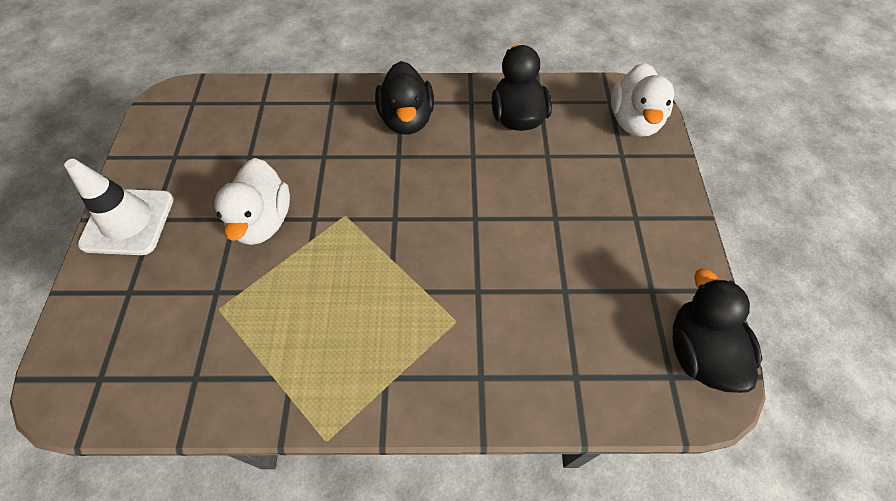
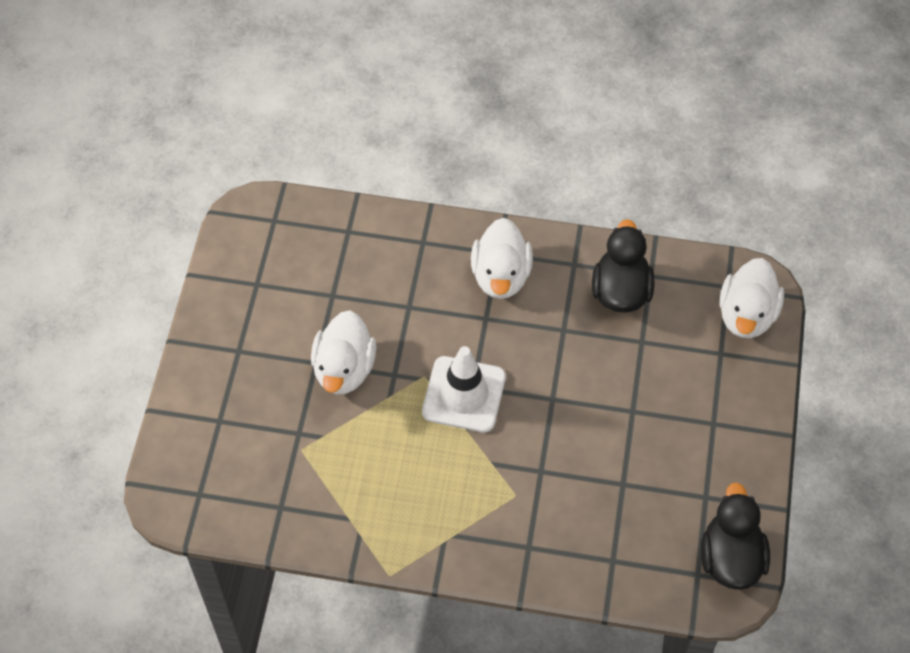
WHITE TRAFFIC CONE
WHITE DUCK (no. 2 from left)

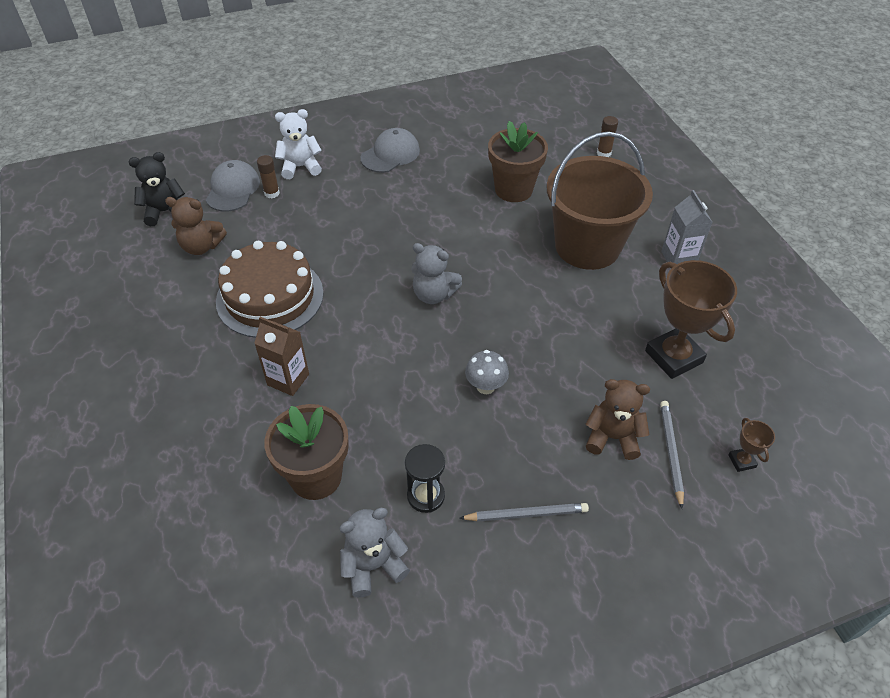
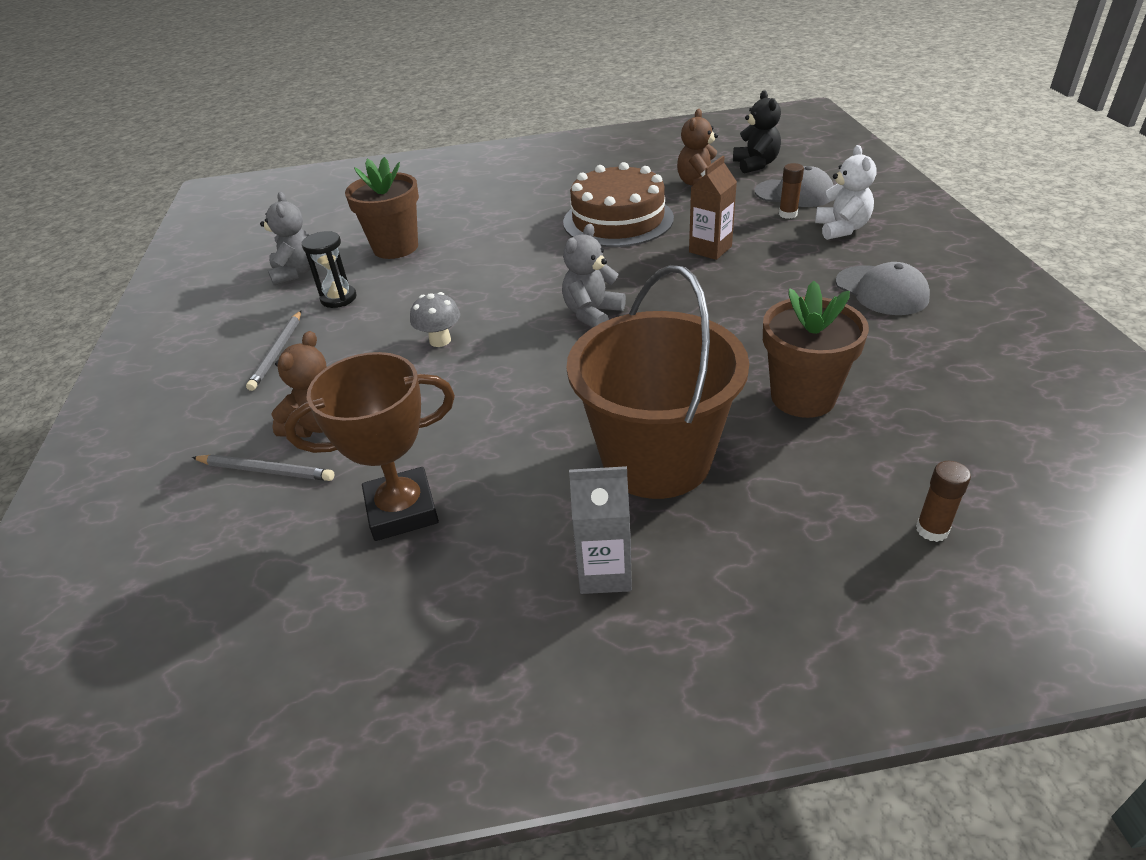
BROWN CARTON
BROWN TROPHY (no. 2 from left in the first image)

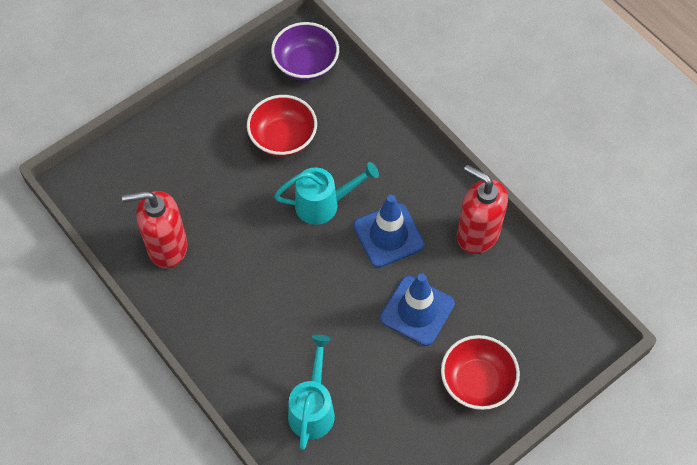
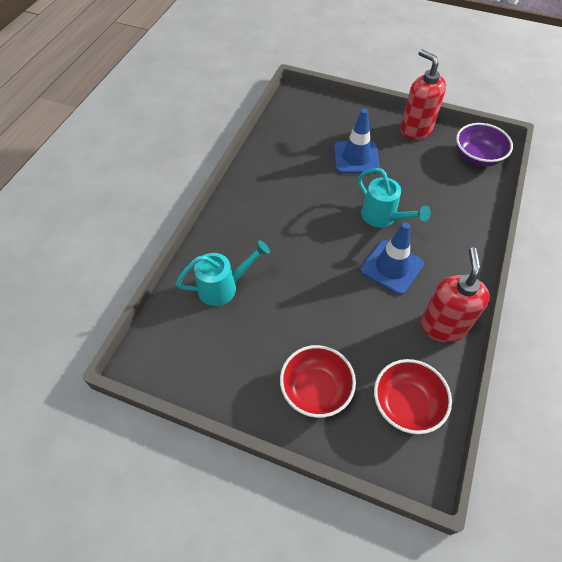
RED SOAP DISPENSER (no. 1 from left)
RED BOWL (no. 2 from left)
BLUE TRAFFIC CONE (no. 1 from left)

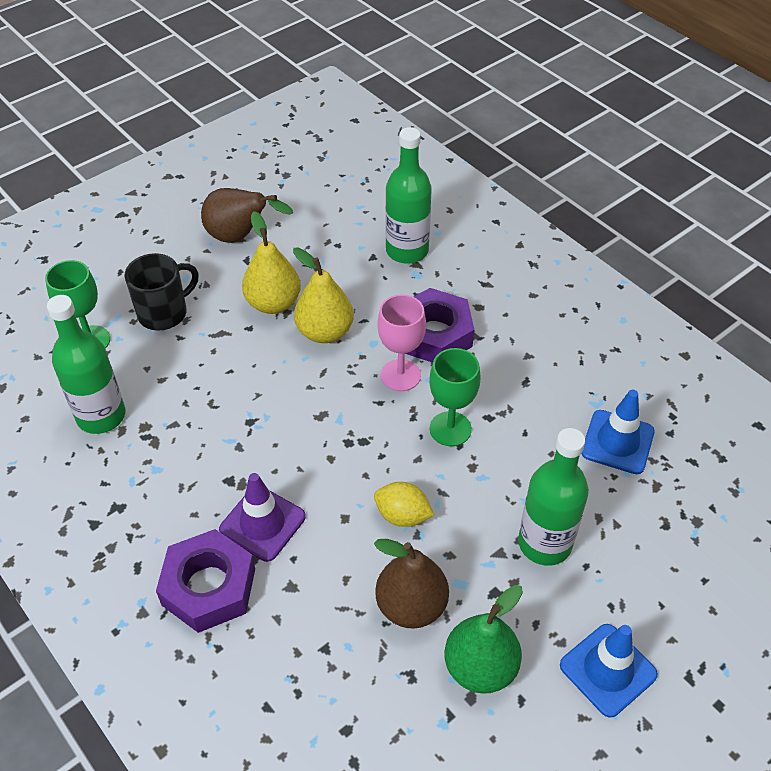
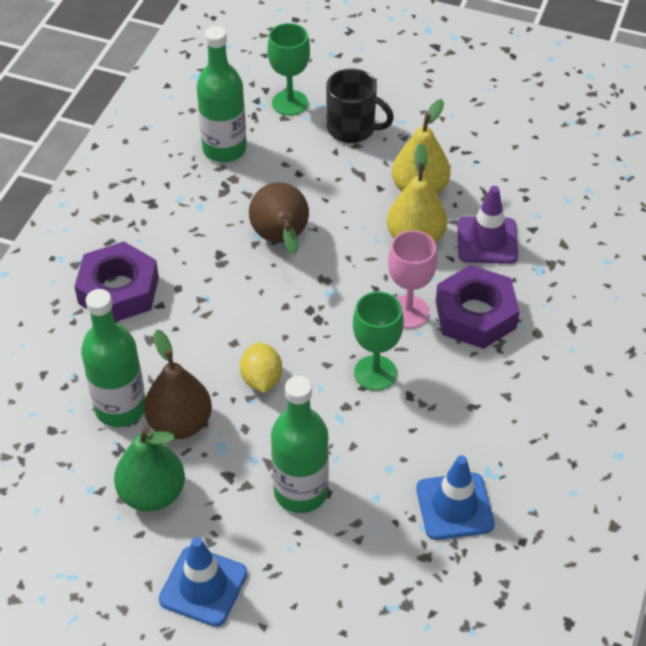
BROWN PEAR (no. 2 from left)
PURPLE TRAFFIC CONE
GREEN BOTTLE (no. 1 from left)

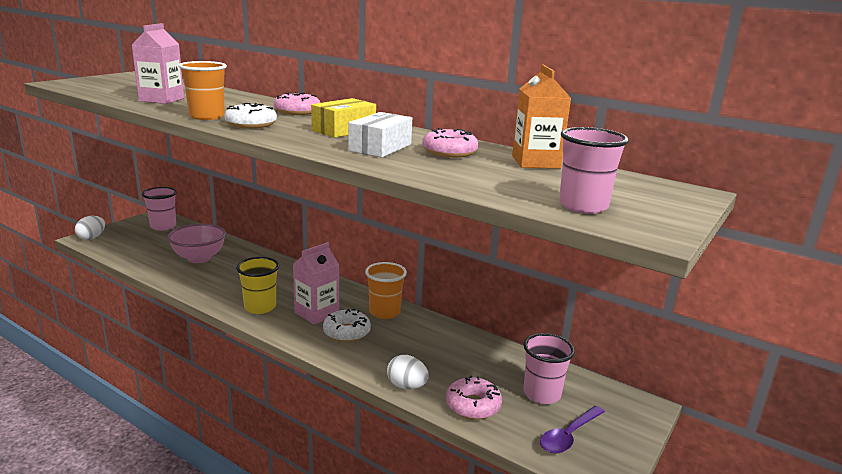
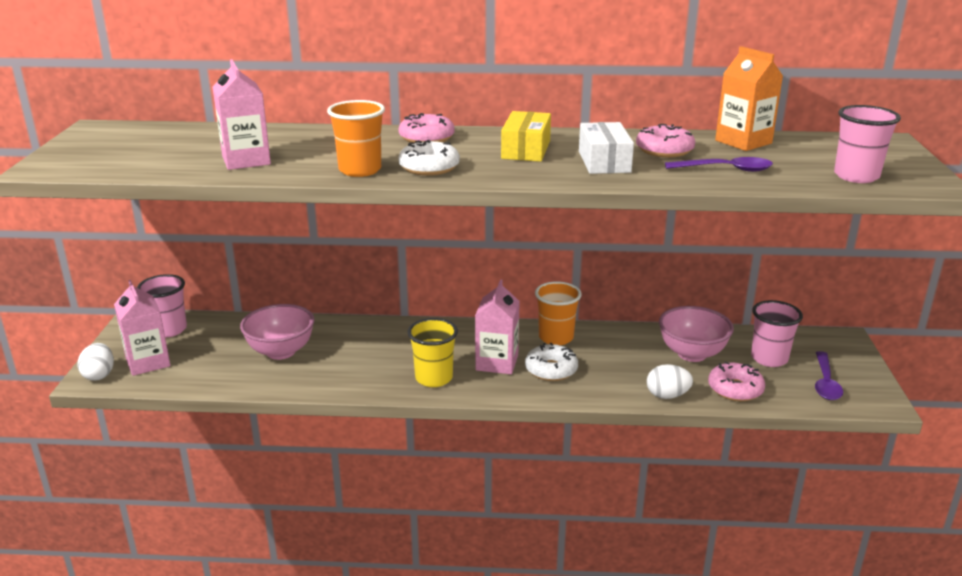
PINK CARTON (no. 1 from left)
PINK BOWL (no. 2 from left)
PURPLE SPOON (no. 1 from left)

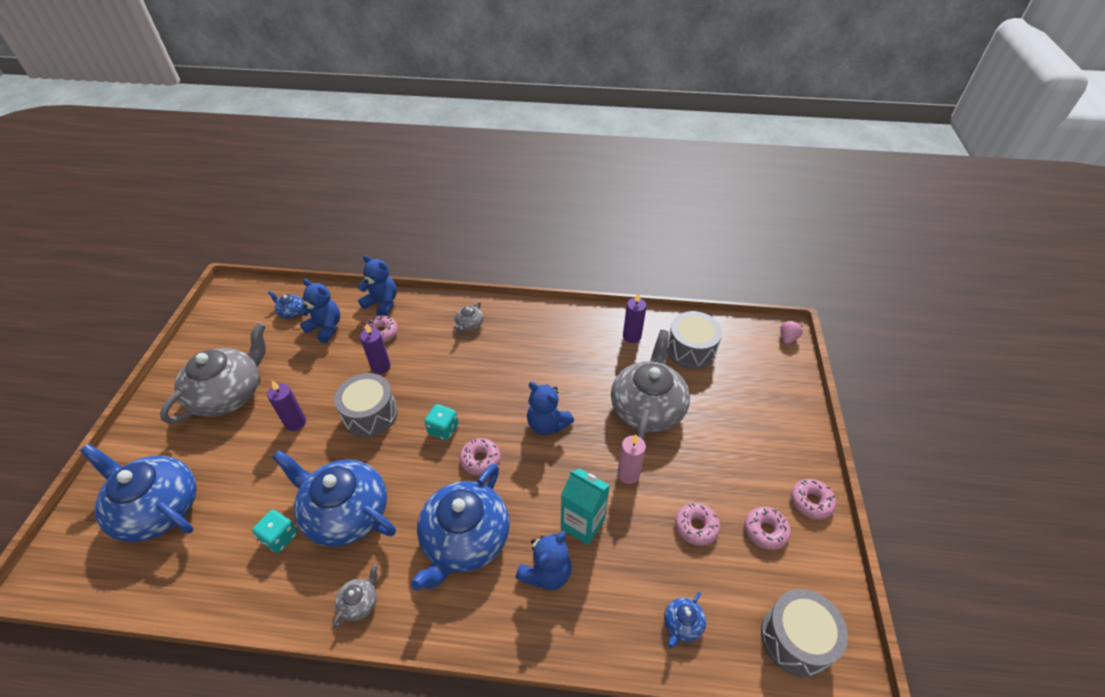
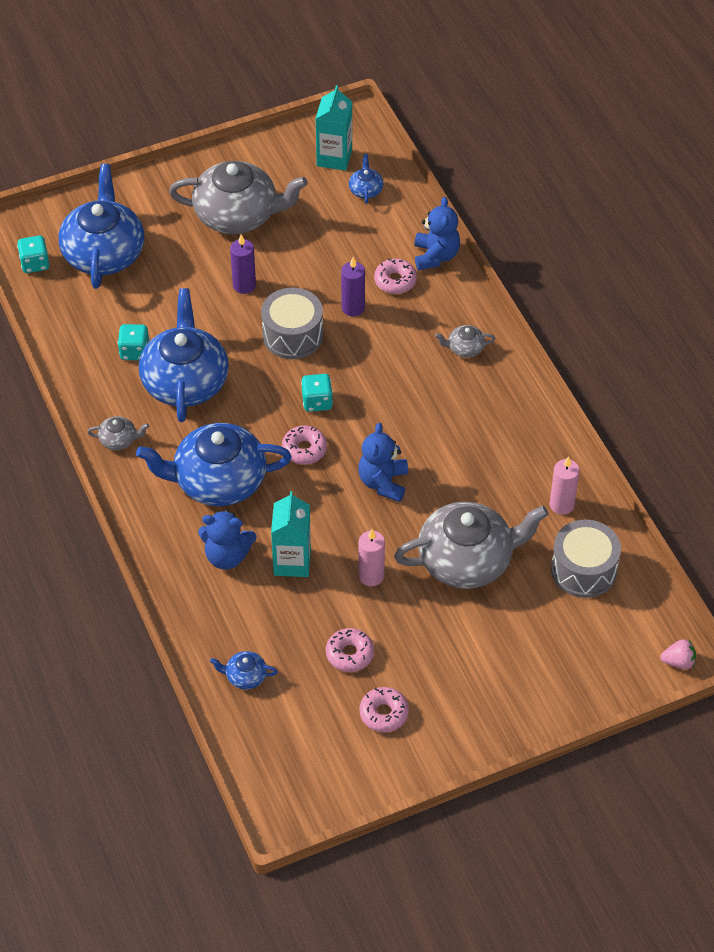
BLUE TEDDY BEAR (no. 1 from left in the first image)
PINK CANDLE (no. 2 from left)
GREY DRUM (no. 3 from left in the first image)
PINK DONUT (no. 5 from left in the first image)
TURQUOISE DICE (no. 1 from left)
TURQUOISE CARTON (no. 2 from left)

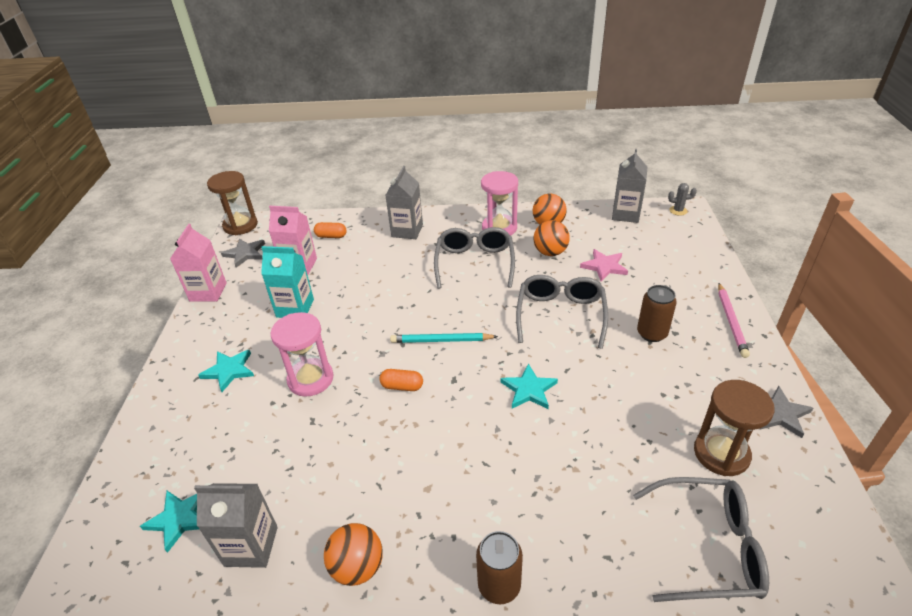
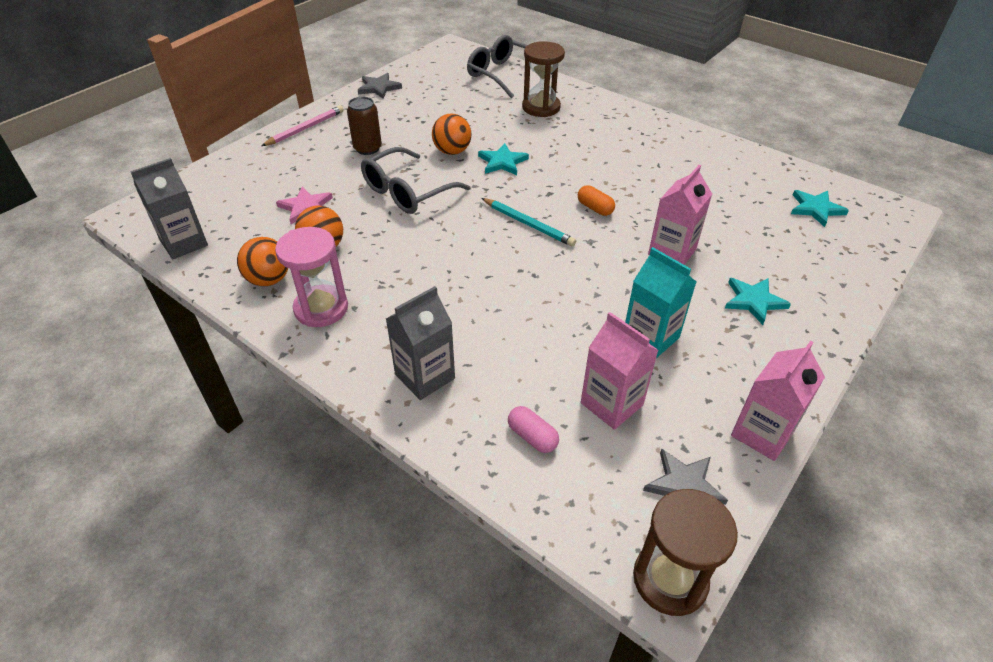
GREY CARTON (no. 1 from left in the first image)
PINK CARTON (no. 2 from left)
PINK CAPSULE
ORANGE BALL (no. 3 from left)
GREY GLASSES (no. 1 from left in the first image)
BROWN CAN (no. 1 from left in the first image)
GREY CACTUS
BROWN HOURGLASS (no. 1 from left)

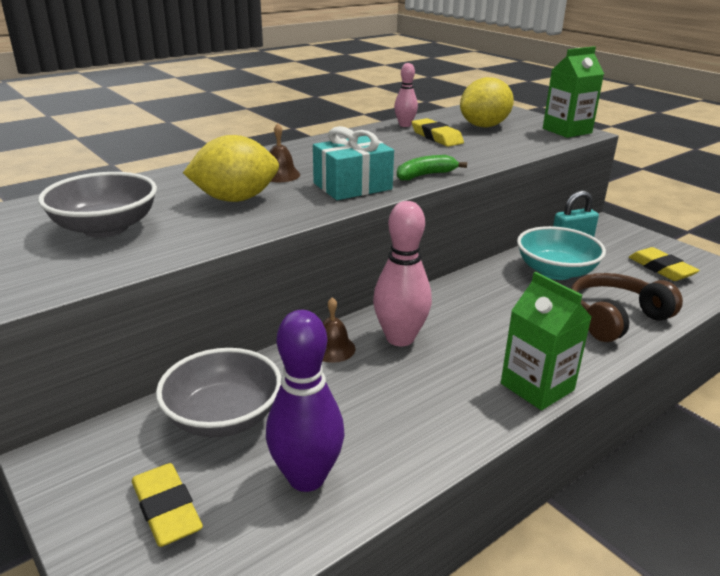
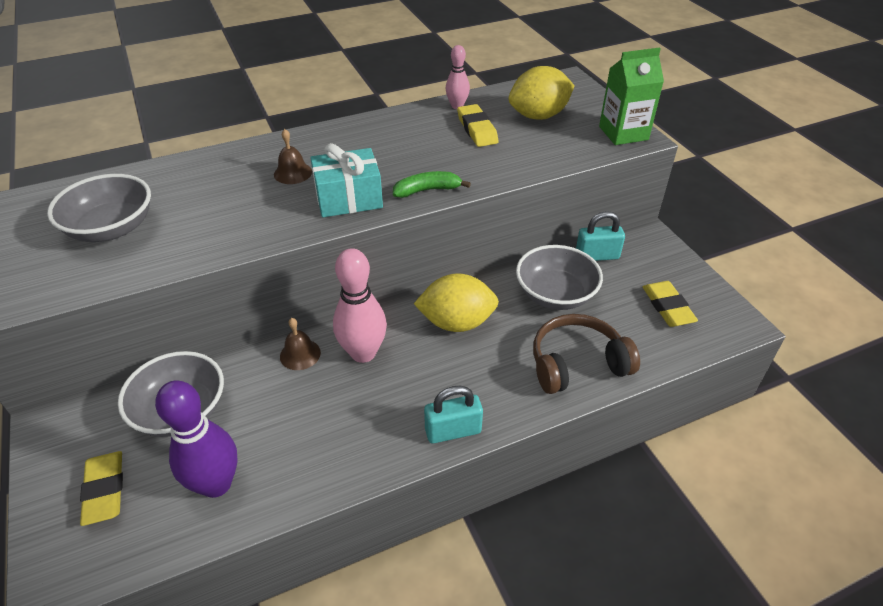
YELLOW LEMON (no. 1 from left)
TURQUOISE PADLOCK (no. 1 from left)
GREY BOWL (no. 3 from left)

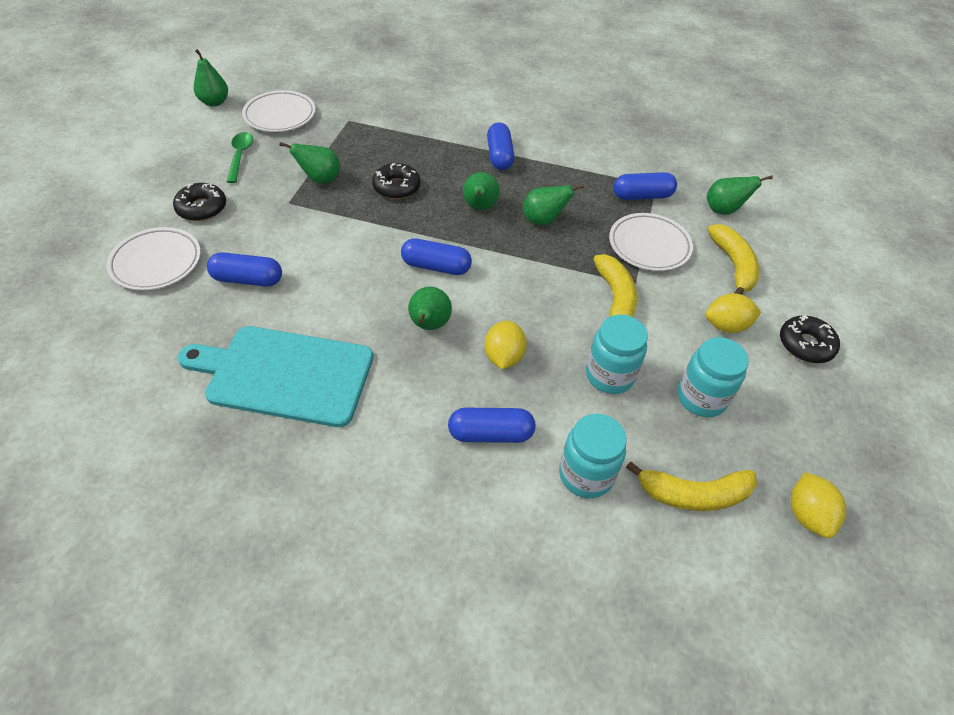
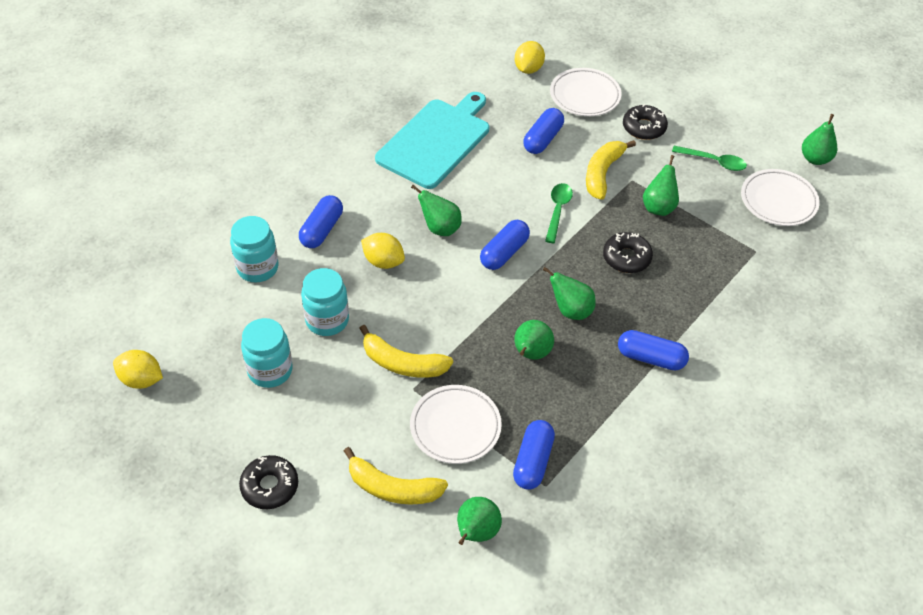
YELLOW BANANA (no. 3 from left)
YELLOW LEMON (no. 3 from left)
GREEN SPOON (no. 1 from left)

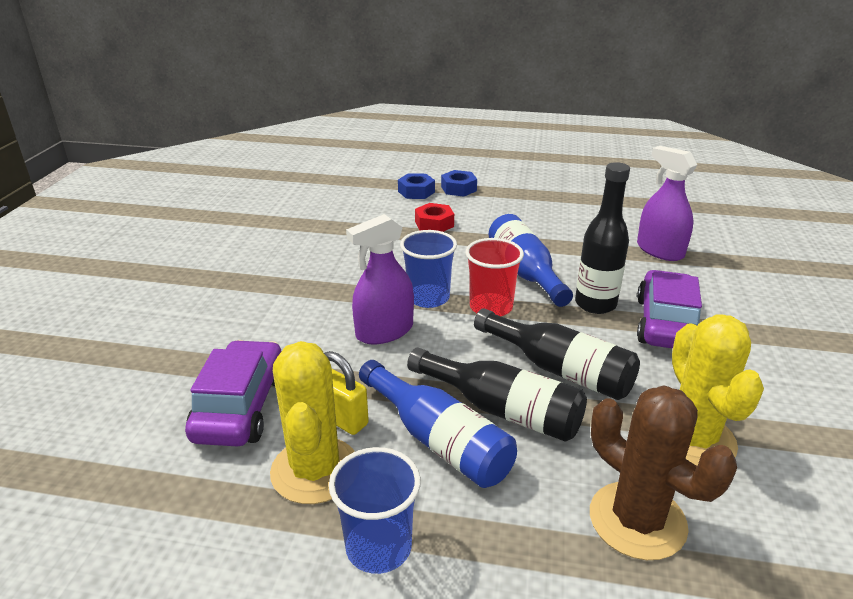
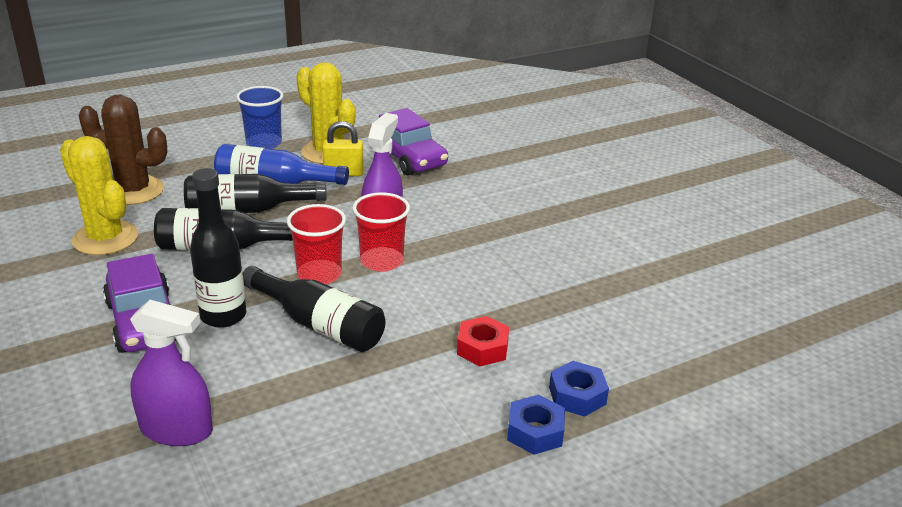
RED CUP (no. 2 from left)
BLACK BOTTLE (no. 4 from left)

